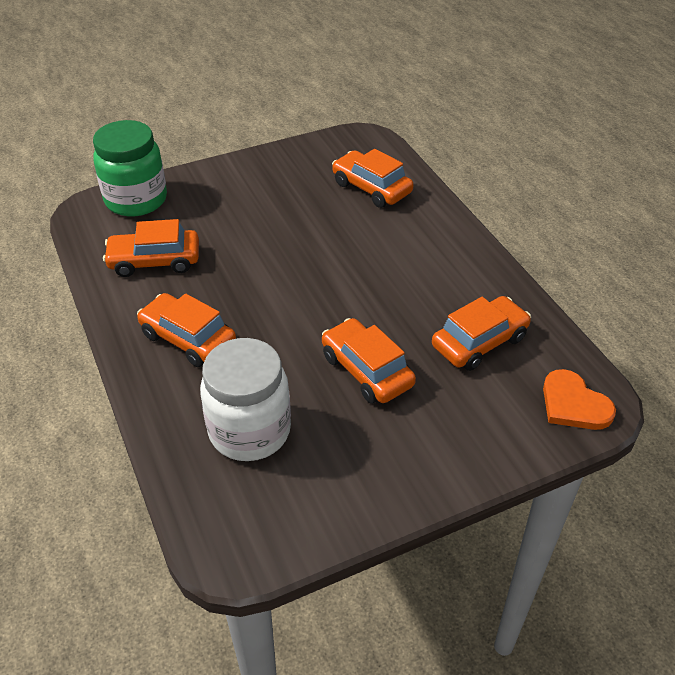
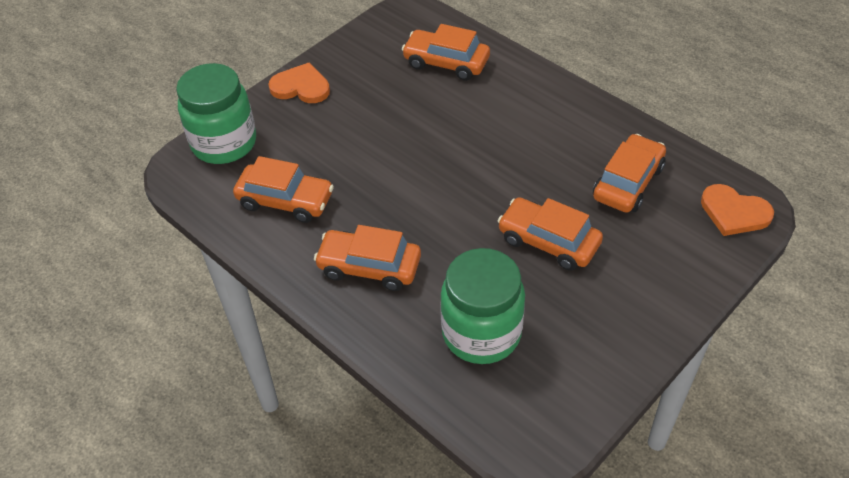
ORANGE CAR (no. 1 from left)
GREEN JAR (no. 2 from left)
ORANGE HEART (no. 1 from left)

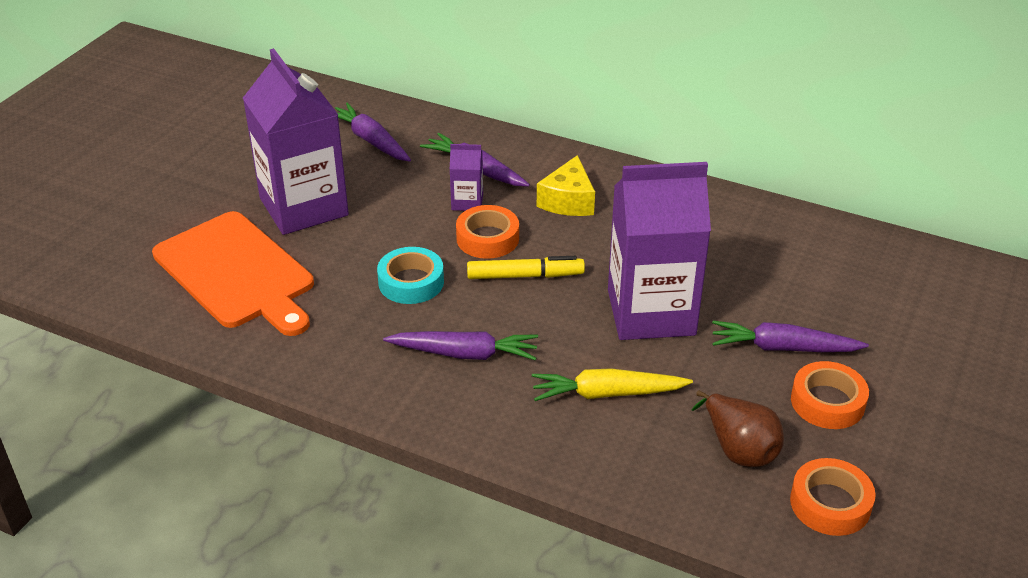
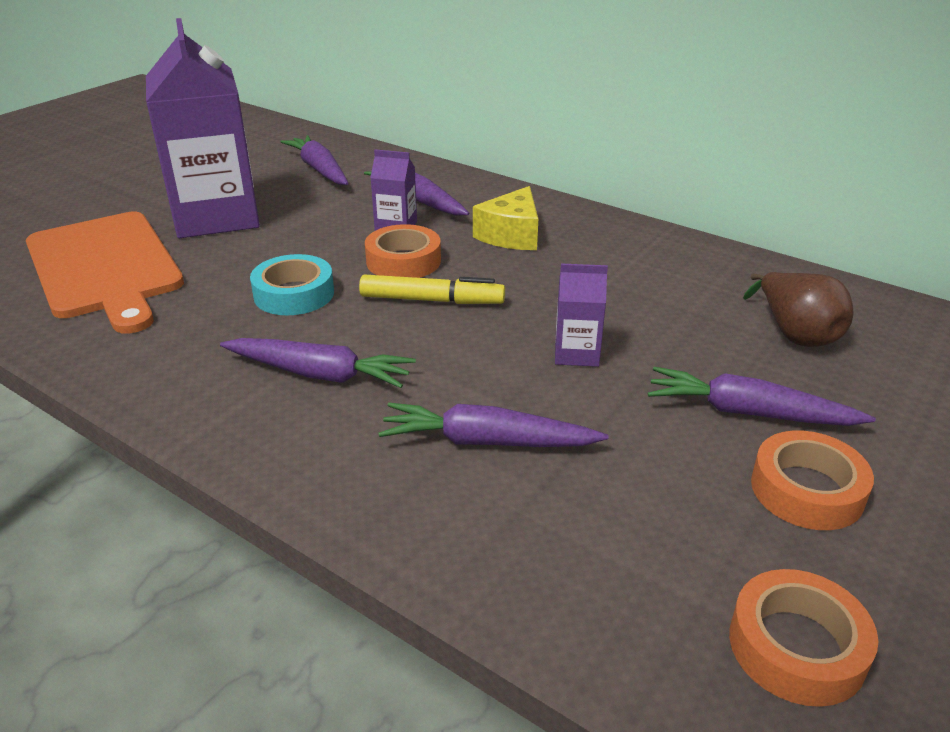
PURPLE CARROT (no. 4 from left)
PURPLE CARTON (no. 3 from left)
BROWN PEAR

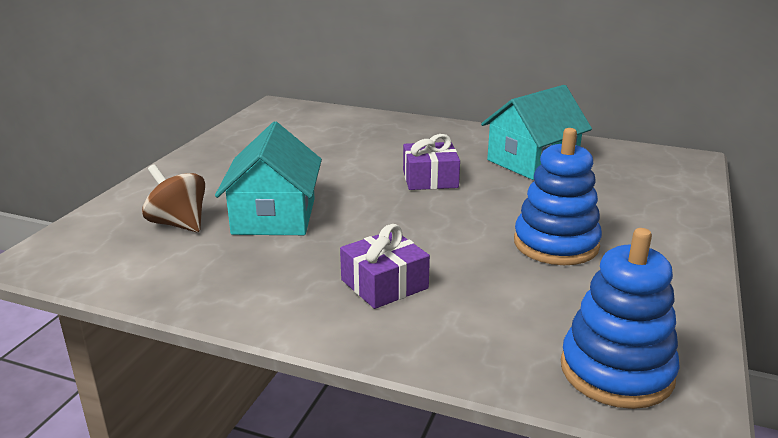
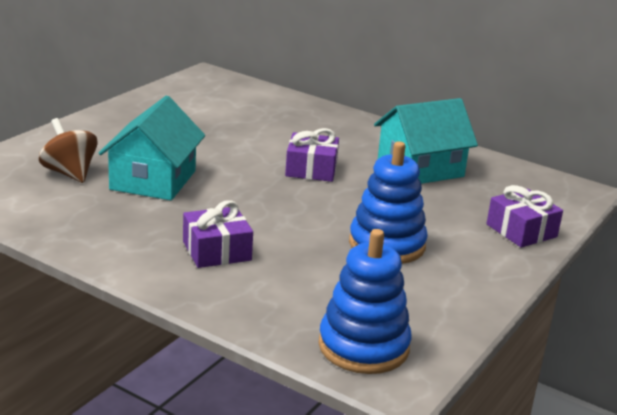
PURPLE GIFT (no. 3 from left)

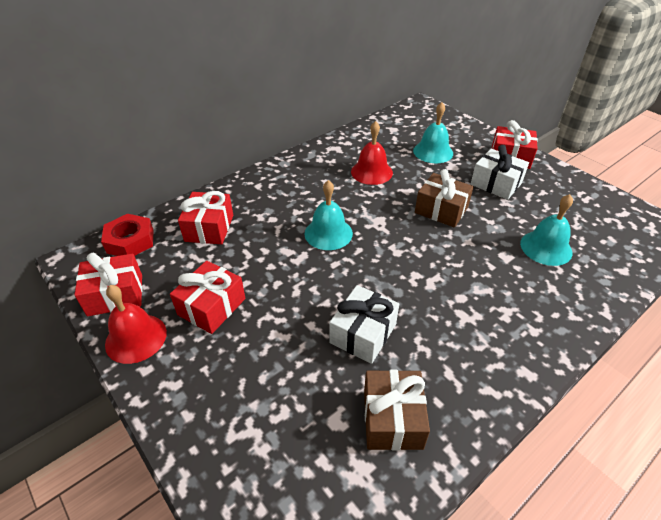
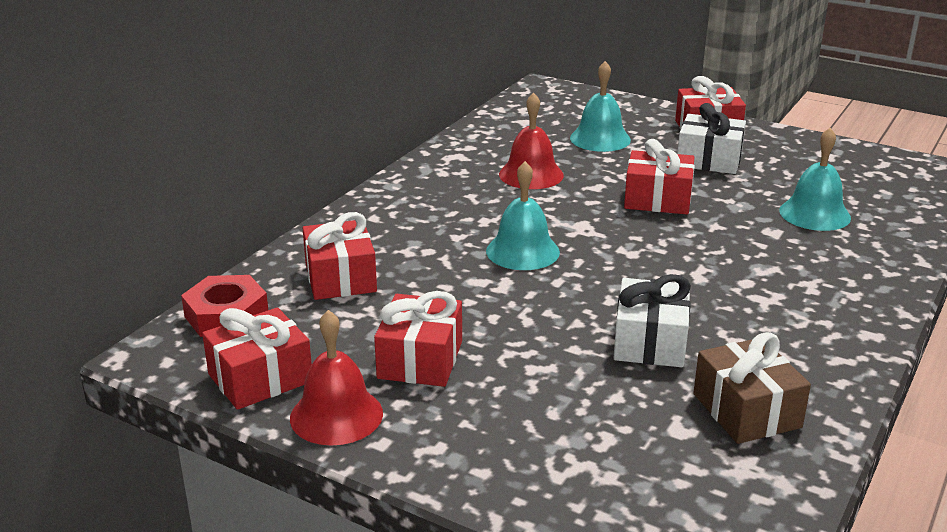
RED GIFT (no. 4 from left)

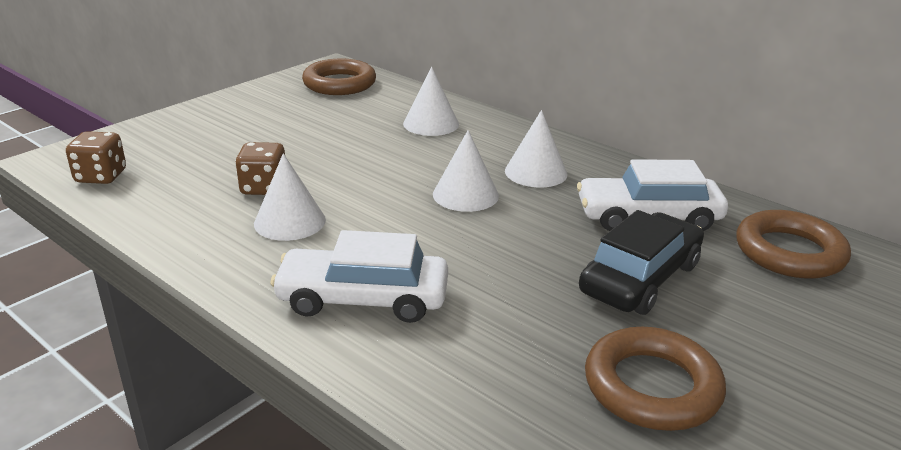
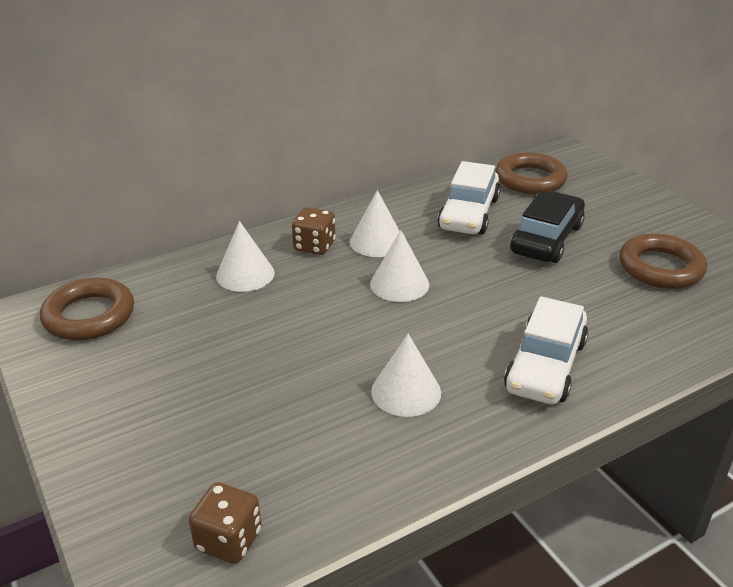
BROWN DICE (no. 2 from left)
BLACK CAR

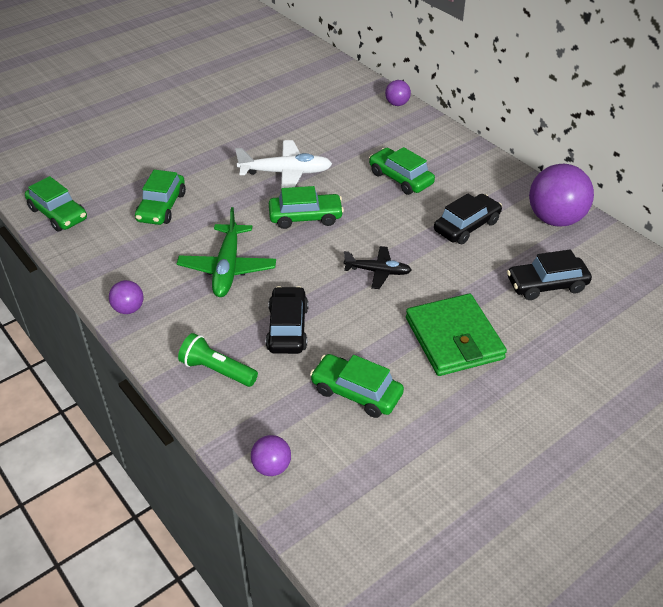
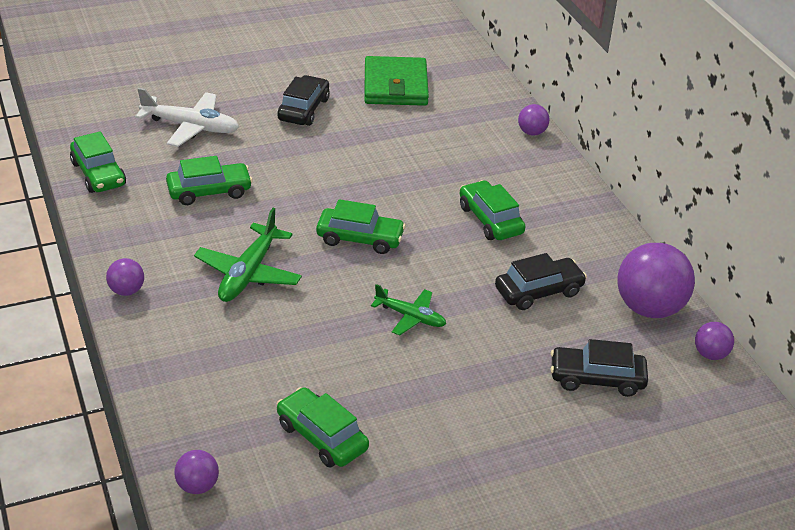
GREEN CAR (no. 2 from left)
GREEN FLASHLIGHT
WHITE PLANE
BLACK CAR (no. 1 from left)
GREEN PLANE (no. 2 from left)
GREEN WALLET
PURPLE BALL (no. 5 from left)

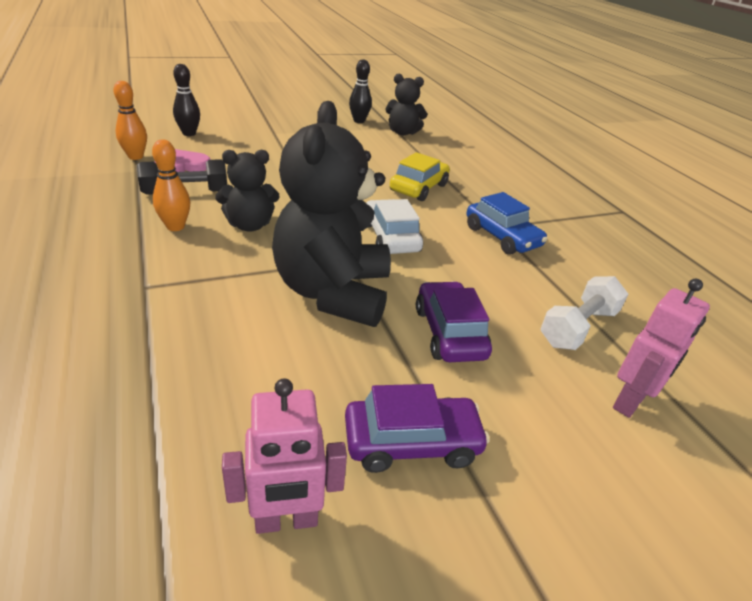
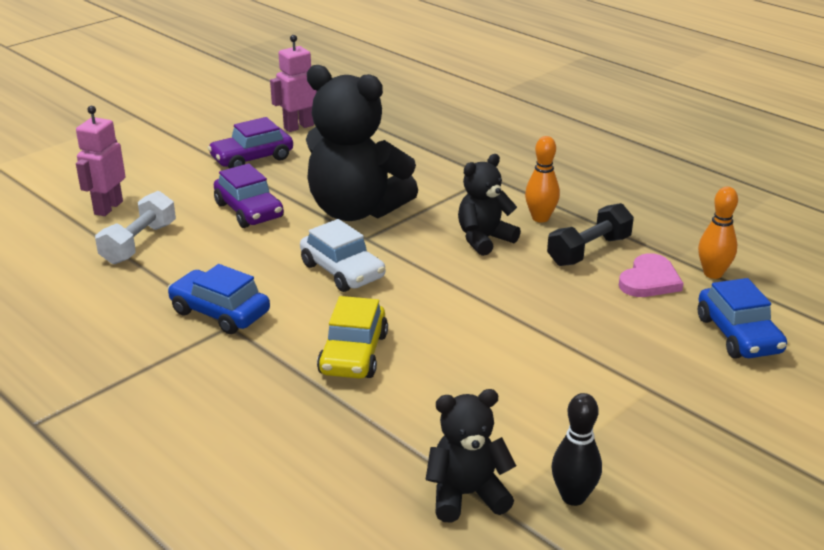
BLUE CAR (no. 2 from left)
BLACK TEDDY BEAR (no. 1 from left)

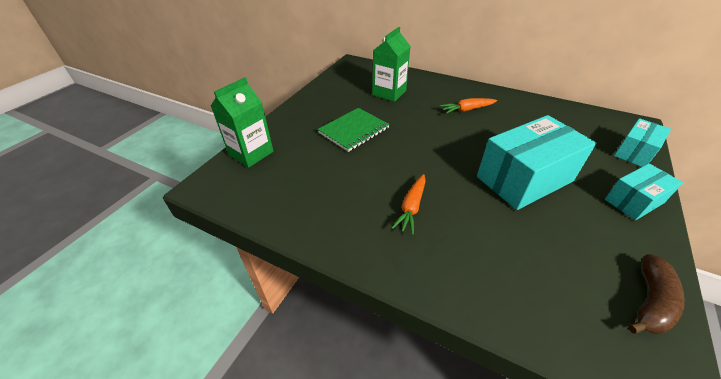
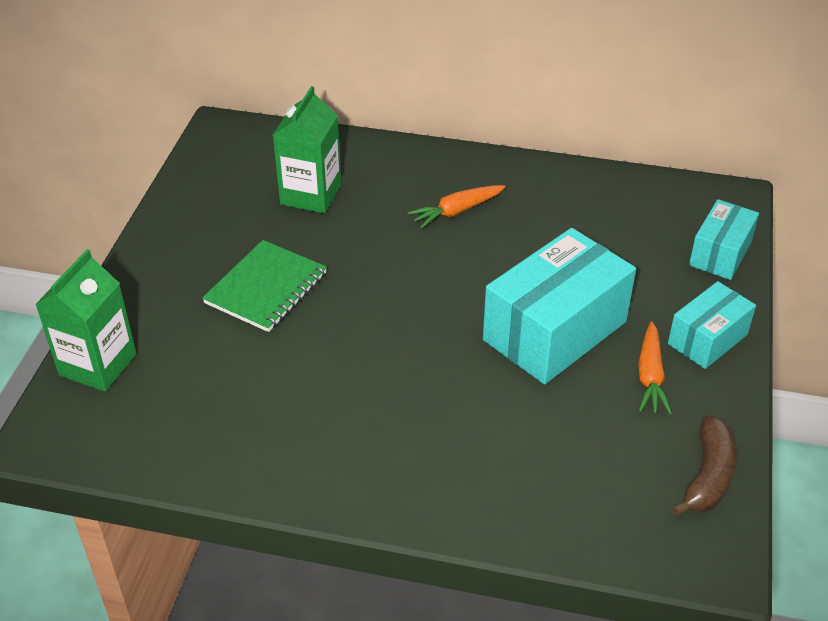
ORANGE CARROT (no. 2 from left)

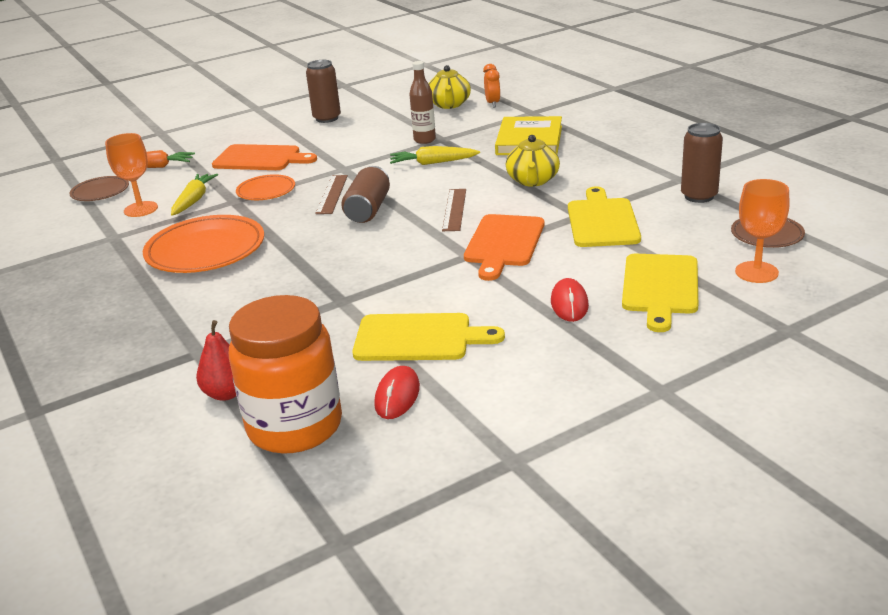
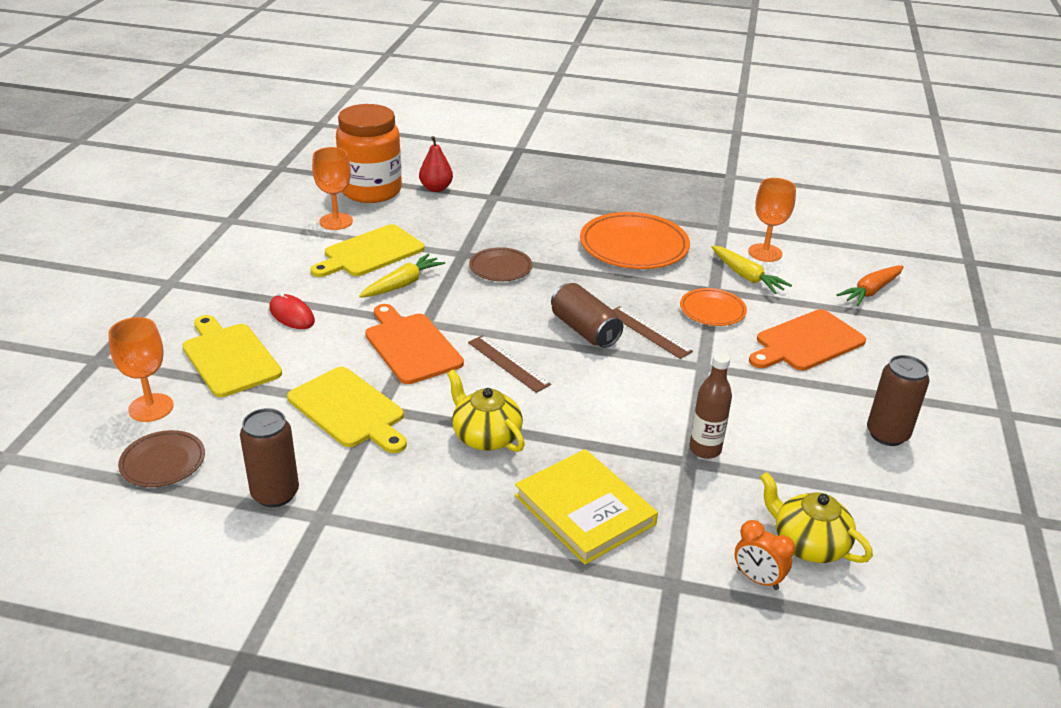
BROWN PLATE (no. 2 from left)
ORANGE GOBLET (no. 2 from left)
YELLOW CARROT (no. 1 from left)

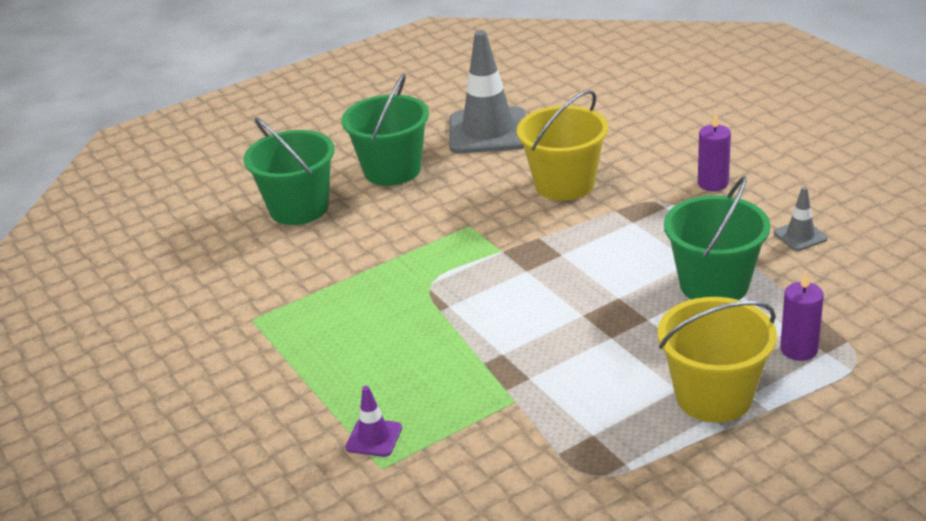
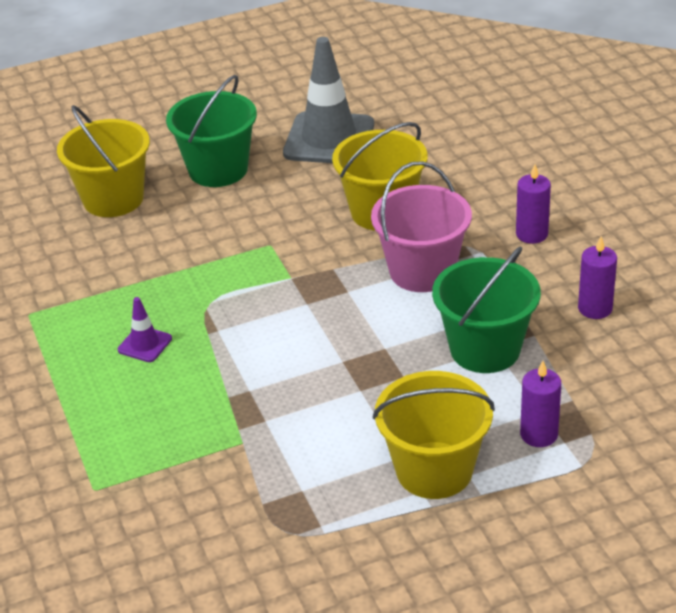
YELLOW BUCKET (no. 1 from left)
PURPLE TRAFFIC CONE
PURPLE CANDLE (no. 3 from left)
PINK BUCKET

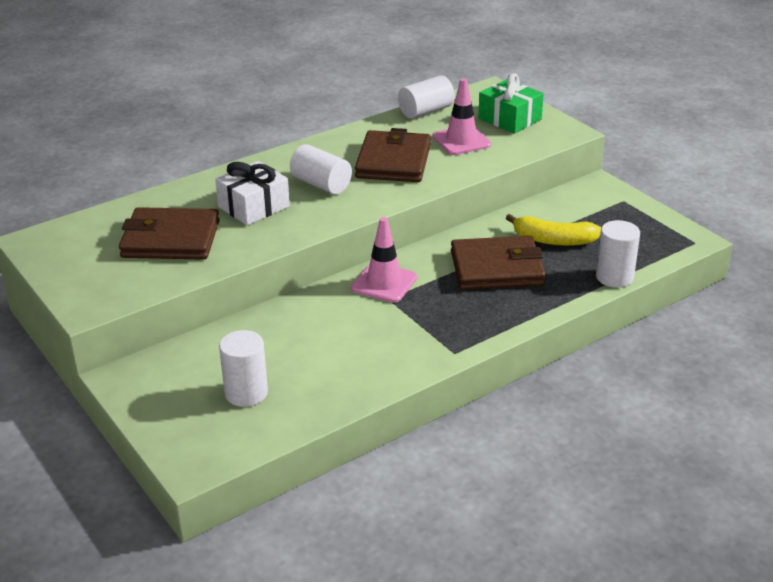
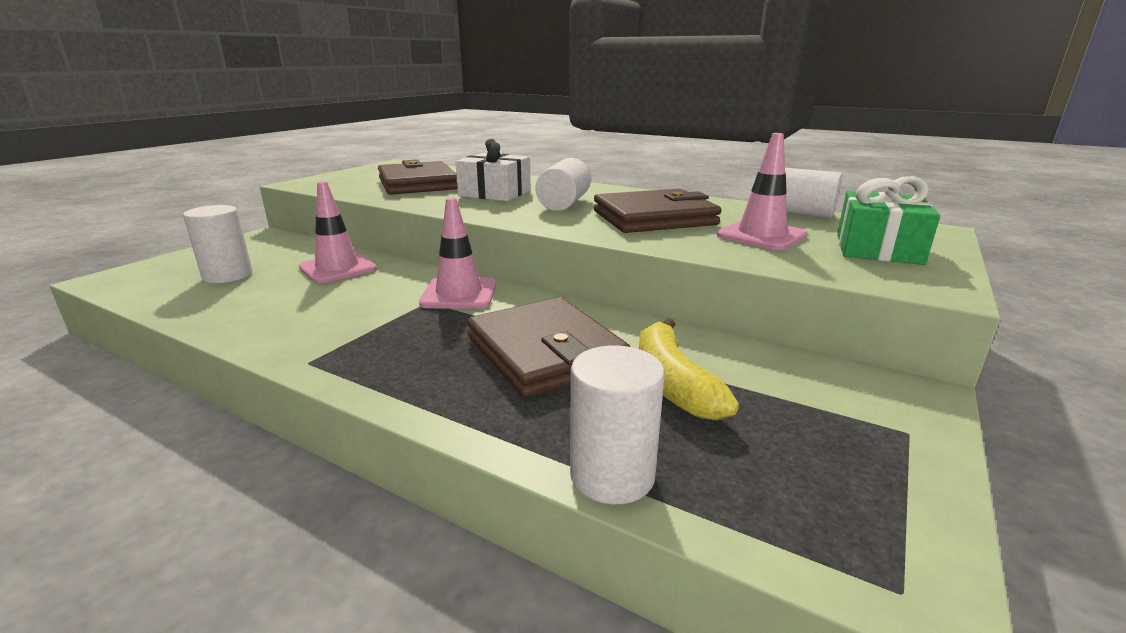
PINK TRAFFIC CONE (no. 1 from left)

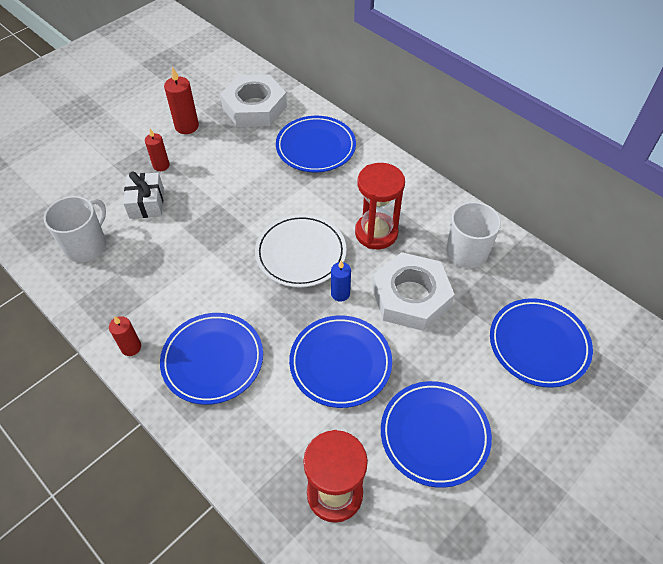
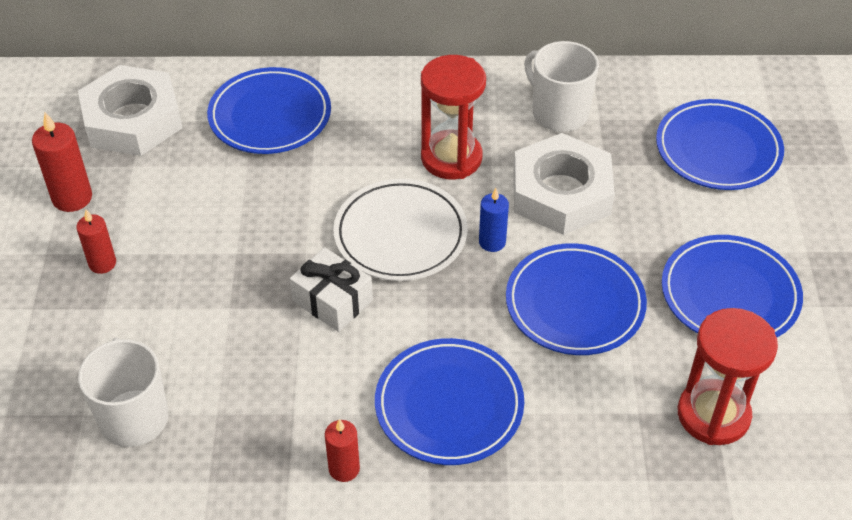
WHITE GIFT

